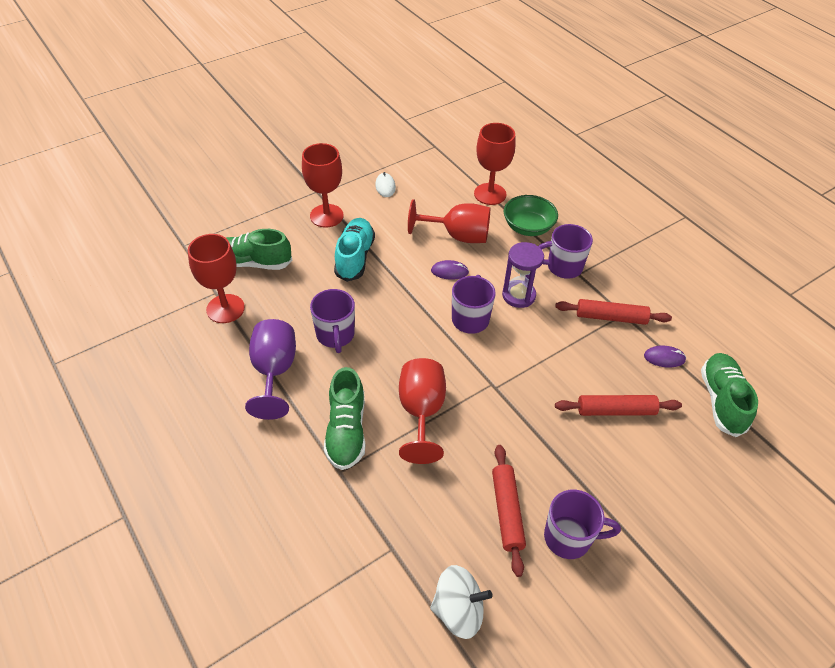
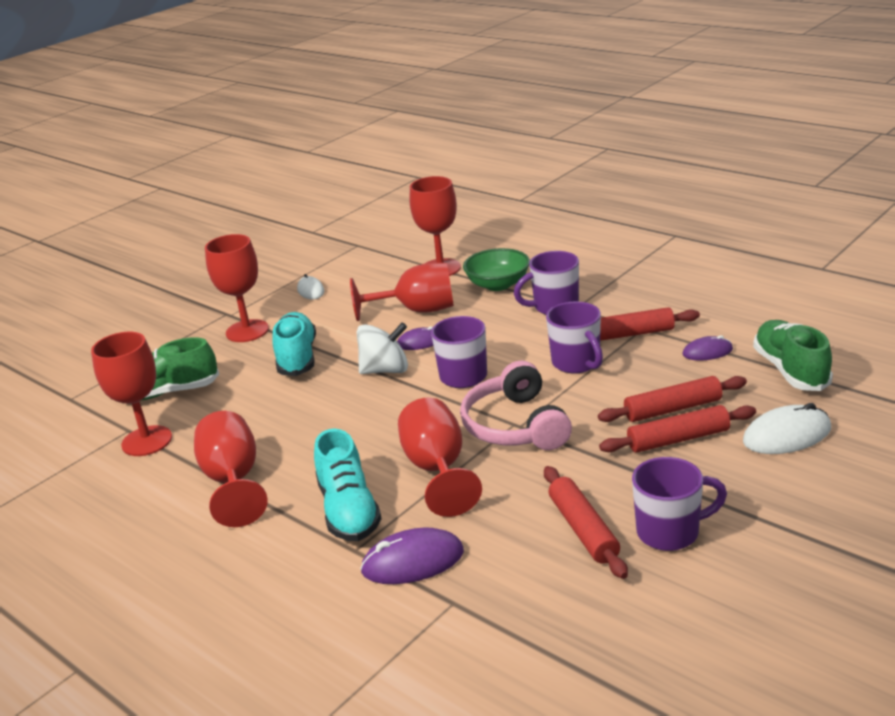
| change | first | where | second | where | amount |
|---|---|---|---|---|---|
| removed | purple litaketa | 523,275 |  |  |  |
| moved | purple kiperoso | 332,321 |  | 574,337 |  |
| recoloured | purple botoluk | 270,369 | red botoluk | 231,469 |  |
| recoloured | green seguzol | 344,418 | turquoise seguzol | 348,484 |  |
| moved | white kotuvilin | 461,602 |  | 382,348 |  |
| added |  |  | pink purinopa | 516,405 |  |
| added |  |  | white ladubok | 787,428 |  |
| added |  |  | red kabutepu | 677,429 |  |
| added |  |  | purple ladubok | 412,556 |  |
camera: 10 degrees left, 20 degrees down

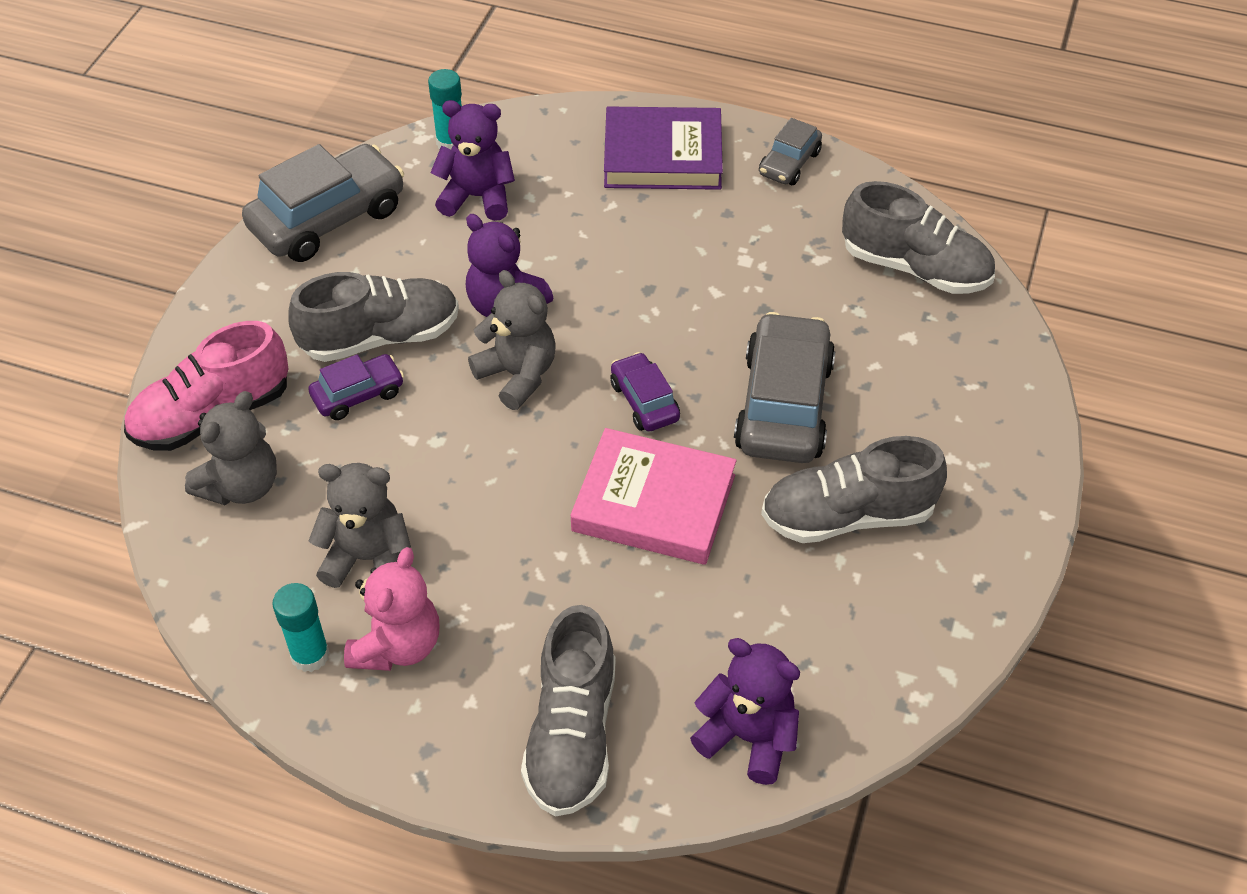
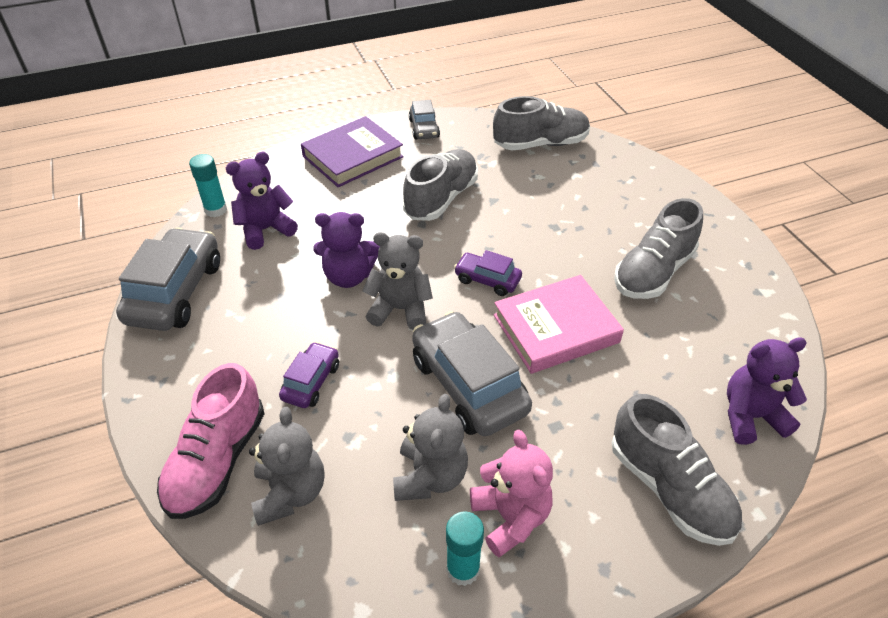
| change | first | where | second | where | amount |
|---|---|---|---|---|---|
| moved | grey seguzol | 373,317 |  | 440,185 |  |
| moved | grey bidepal | 784,387 |  | 472,373 |  |
| turned | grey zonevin | 360,525 |  | 430,447 | 135 degrees clockwise |
camera: 40 degrees left, 5 degrees down

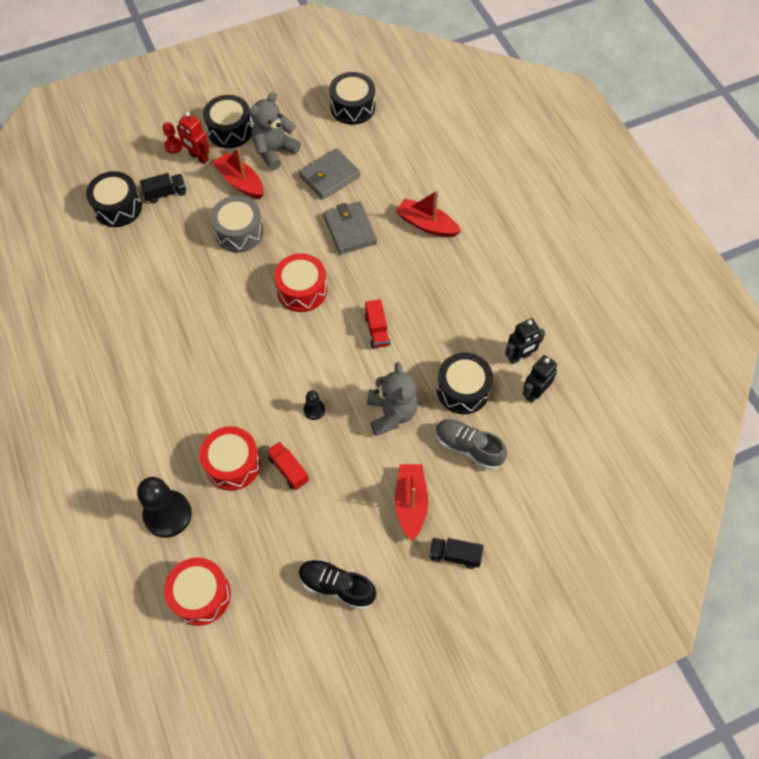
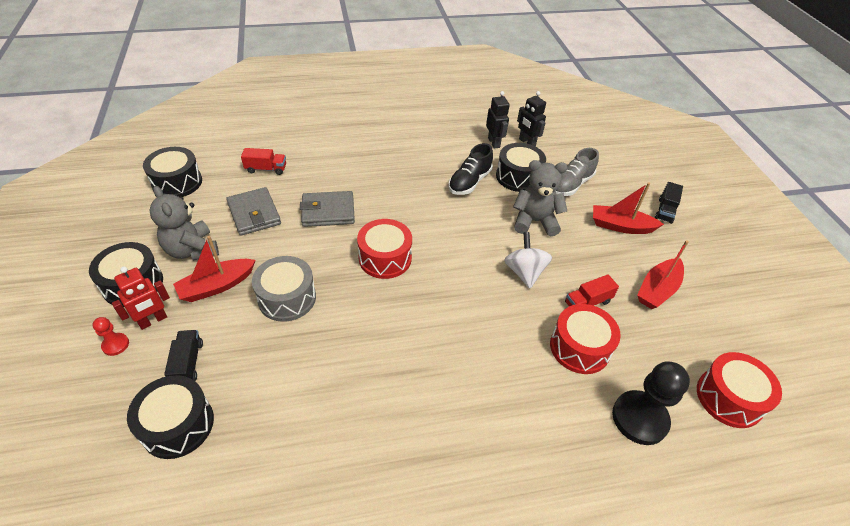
| change | first | where | second | where | amount |
|---|---|---|---|---|---|
| moved | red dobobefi | 428,213 |  | 663,274 |  |
| moved | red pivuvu | 377,323 |  | 263,161 |  |
| replaced | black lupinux | 314,405 | white kotuvilin | 528,260 |  |
| moved | black seguzol | 337,584 |  | 470,169 |  |
camera: 80 degrees left, 15 degrees down

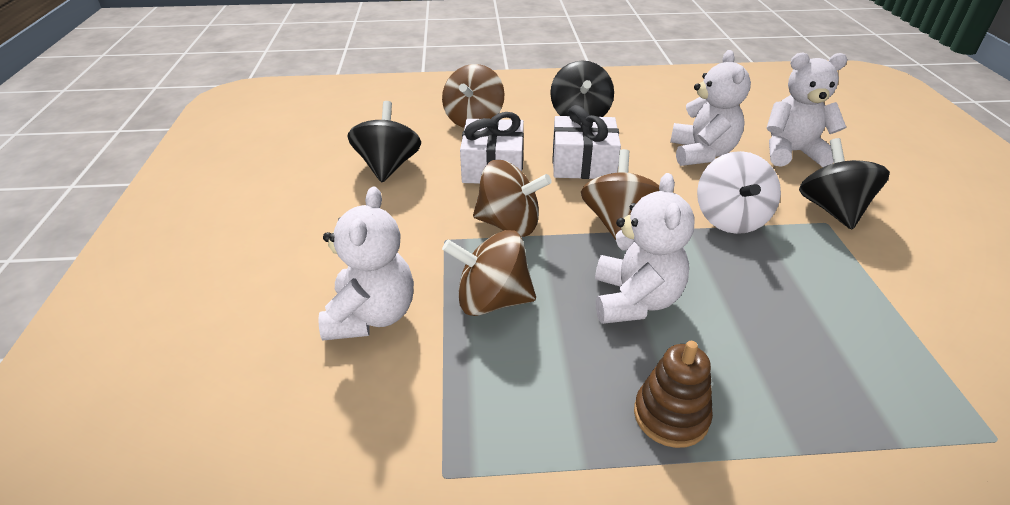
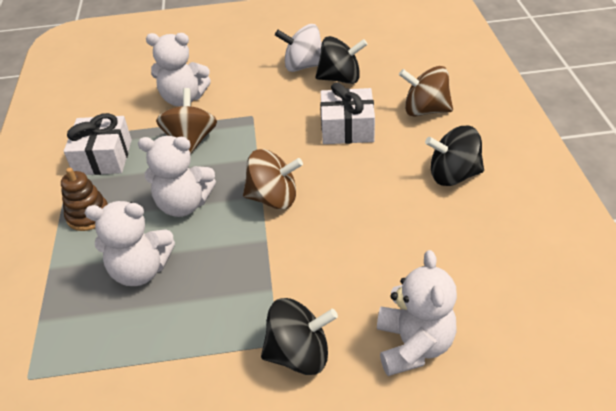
| change | first | where | second | where | amount |
|---|---|---|---|---|---|
| moved | white zonevin | 710,108 |  | 130,243 |  |
| moved | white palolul | 586,142 |  | 98,144 |  |
| moved | white kotuvilin | 739,192 |  | 298,48 |  |
| removed | brown kotuvilin | 512,198 |  |  |  |
camera: 90 degrees right, 5 degrees up

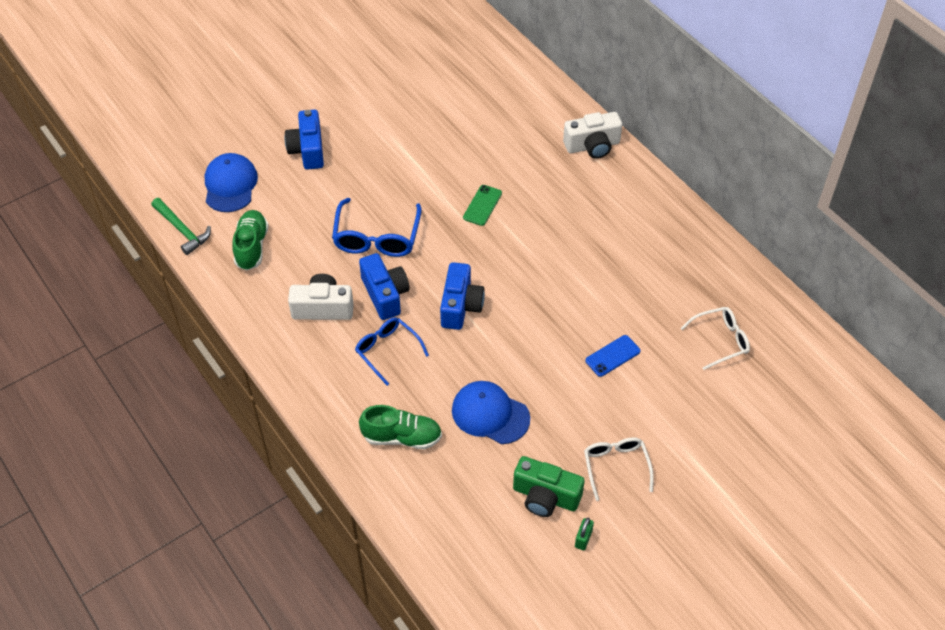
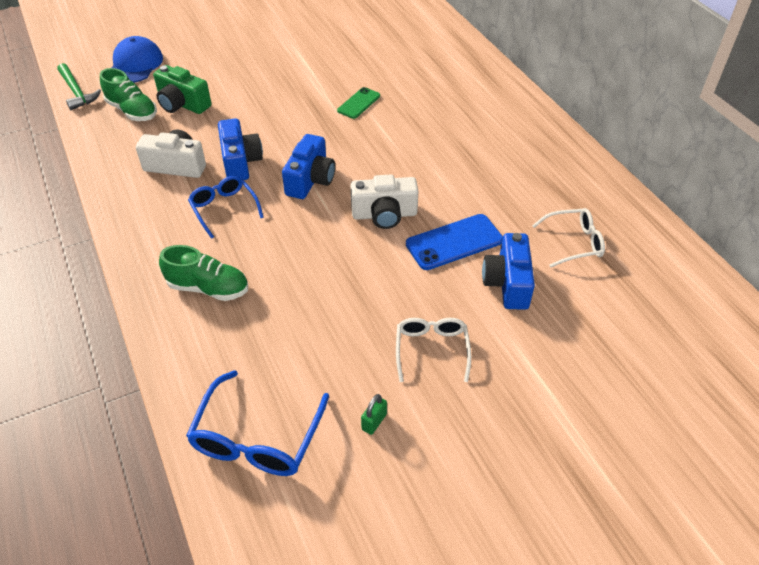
| change | first | where | second | where | amount |
|---|---|---|---|---|---|
| moved | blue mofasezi | 304,139 |  | 508,271 |  |
| moved | white mofasezi | 592,135 |  | 384,202 |  |
| moved | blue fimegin | 377,227 |  | 257,423 |  |
| turned | green seguzol | 250,240 |  | 128,94 | 120 degrees clockwise |
| resized | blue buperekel | 613,356 |  | 454,242 | x1.60 |
| removed | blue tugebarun | 491,412 |  |  |  |
| moved | green mofasezi | 549,486 |  | 182,89 |  |
camera: 10 degrees right, 5 degrees down

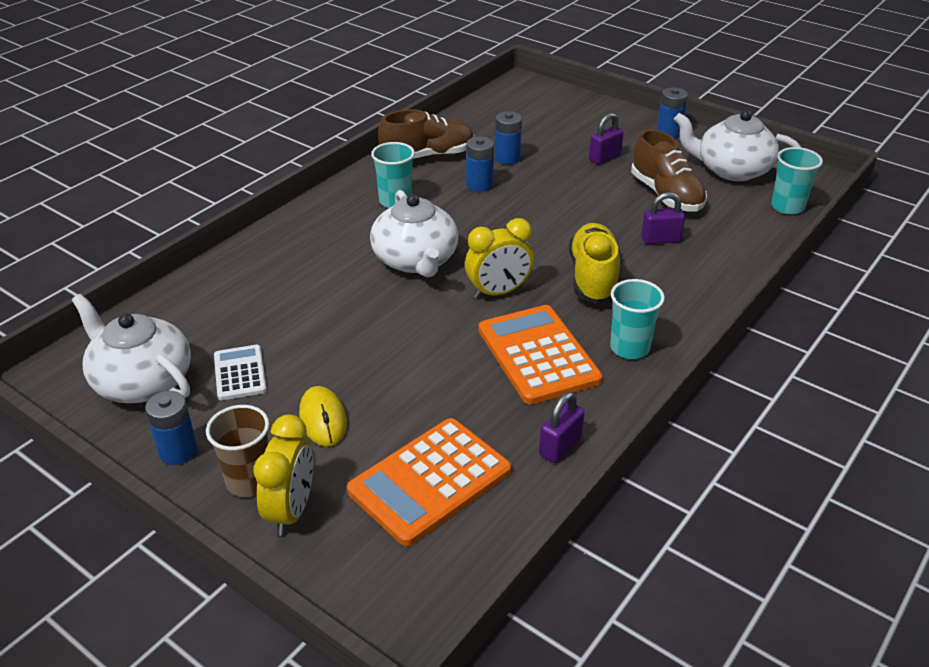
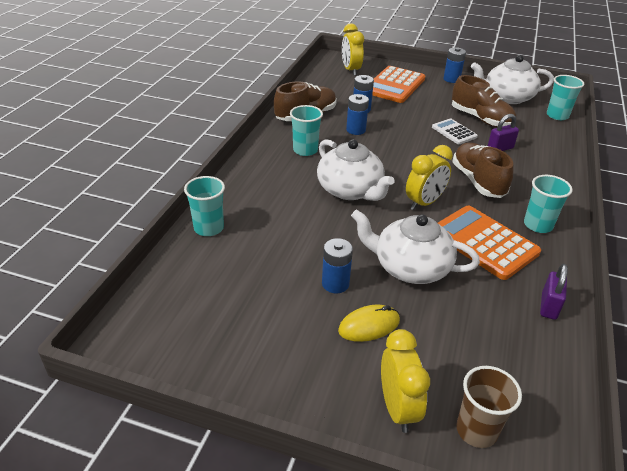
| change | first | where | second | where | amount |
|---|---|---|---|---|---|
| removed | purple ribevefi | 606,138 |  |  |  |
| recoloured | yellow seguzol | 594,263 | brown seguzol | 482,170 |  |
| moved | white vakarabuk | 131,348 |  | 415,246 |  |
| moved | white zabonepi | 240,372 |  | 455,131 |  |
| turned | yellow ladubok | 323,416 |  | 369,323 | 75 degrees counterclockwise |
| moved | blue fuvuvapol | 171,428 |  | 337,265 |  |
| moved | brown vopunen | 237,451 |  | 489,407 |  |
| moved | orange zabonepi | 429,482 |  | 398,84 |  |
| added |  |  | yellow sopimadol | 353,49 |  |
| added |  |  | turquoise vopunen | 204,206 |  |
camera: 20 degrees left, 0 degrees up

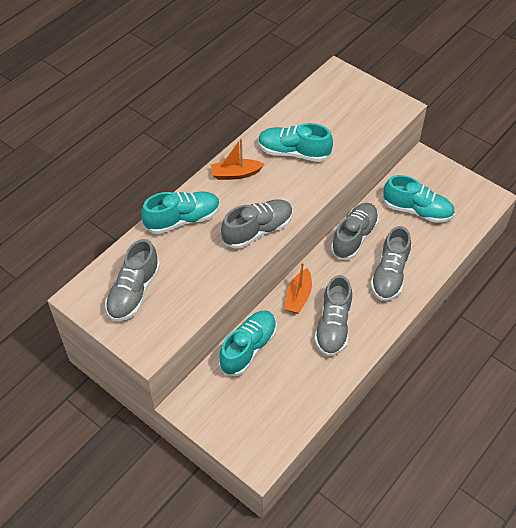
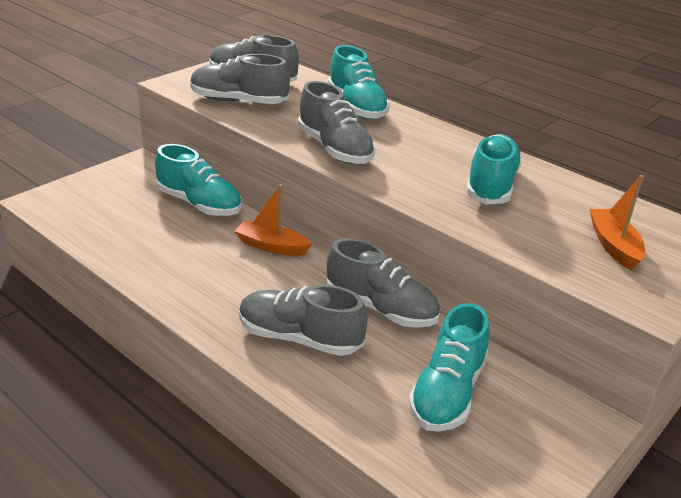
| change | first | where | second | where | amount |
|---|---|---|---|---|---|
| moved | orange dobobefi | 237,159 |  | 617,223 |  |
| moved | grey seguzol | 333,315 |  | 240,79 |  |
camera: 90 degrees right, 20 degrees down

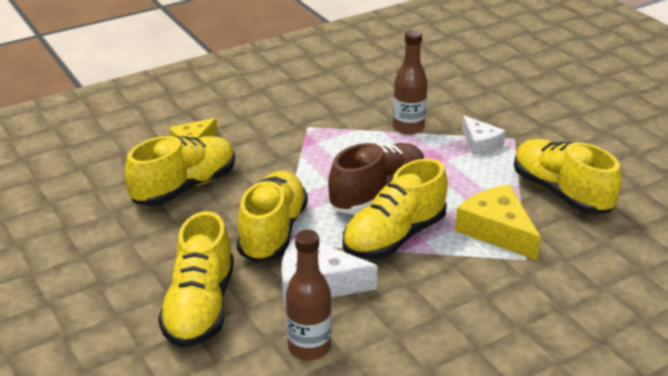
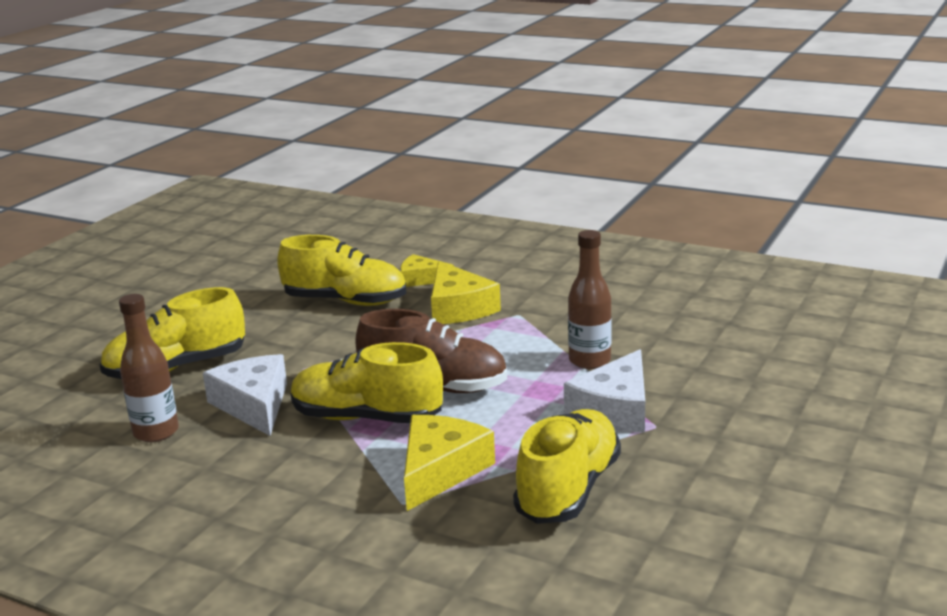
| change | first | where | second | where | amount |
|---|---|---|---|---|---|
| resized | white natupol | 484,135 |  | 604,391 | x1.58 |
| removed | yellow seguzol | 272,217 |  |  |  |
| added |  |  | yellow natupol | 466,292 |  |
camera: 60 degrees right, 10 degrees down

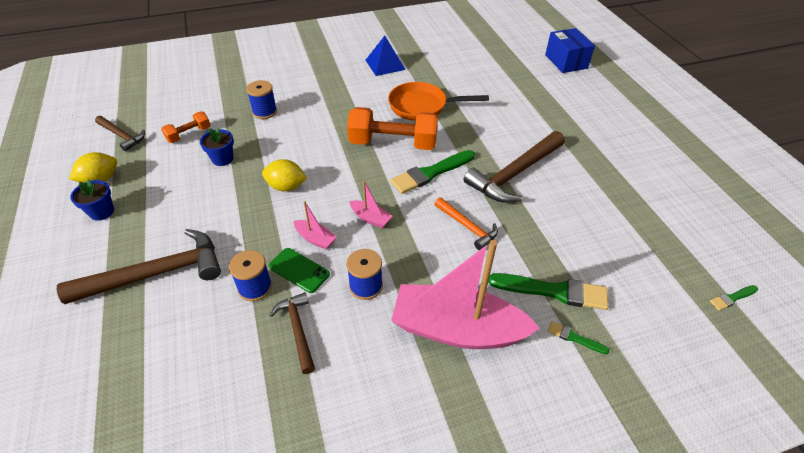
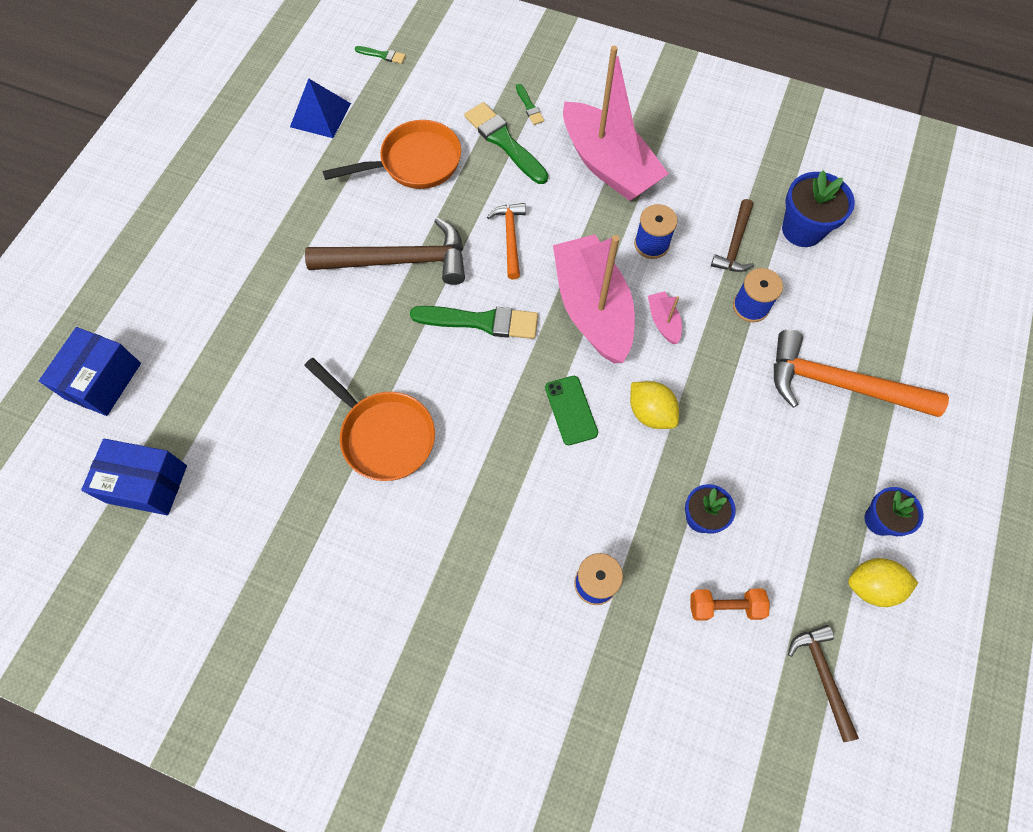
| change | first | where | second | where | amount |
|---|---|---|---|---|---|
| moved | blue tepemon | 386,56 |  | 320,108 |  |
| removed | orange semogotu | 392,128 |  |  |  |
| resized | pink dobobefi | 370,204 |  | 594,299 | x2.44 |
| recoloured | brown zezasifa | 139,266 | orange zezasifa | 861,373 |  |
| moved | green buperekel | 299,270 |  | 571,410 |  |
| added |  |  | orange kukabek | 392,154 |  |
| added |  |  | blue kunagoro | 818,208 |  |
| added |  |  | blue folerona | 134,477 |  |
camera: 140 degrees left, 20 degrees up

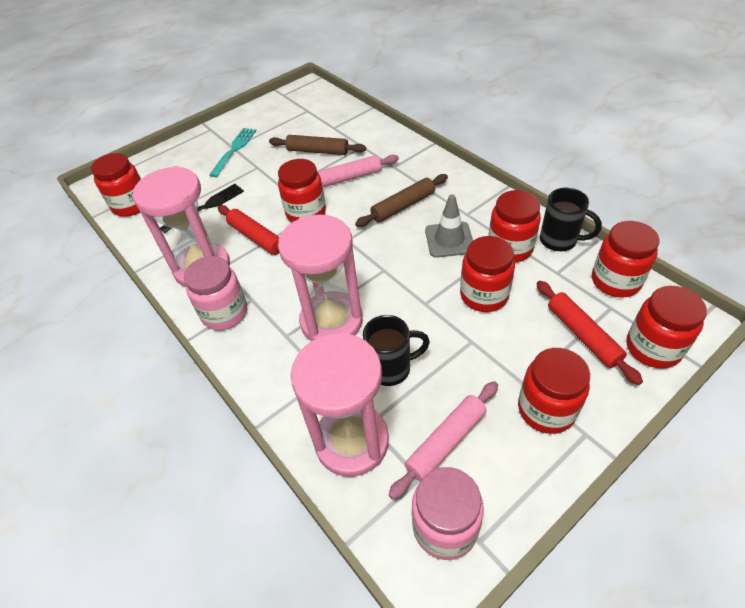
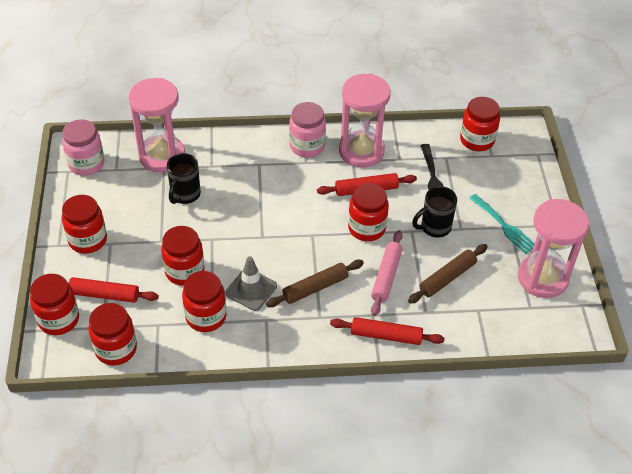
| change | first | where | second | where | amount |
|---|---|---|---|---|---|
| turned | brown kabutepu | 401,200 |  | 315,283 | 60 degrees clockwise |
| moved | black kiperoso | 571,219 |  | 434,212 |  |
| moved | pink litaketa | 320,278 |  | 554,248 |  |
| removed | pink kabutepu | 443,440 |  |  |  |
| added |  |  | red kabutepu | 387,331 |  |
camera: 120 degrees right, 0 degrees up

